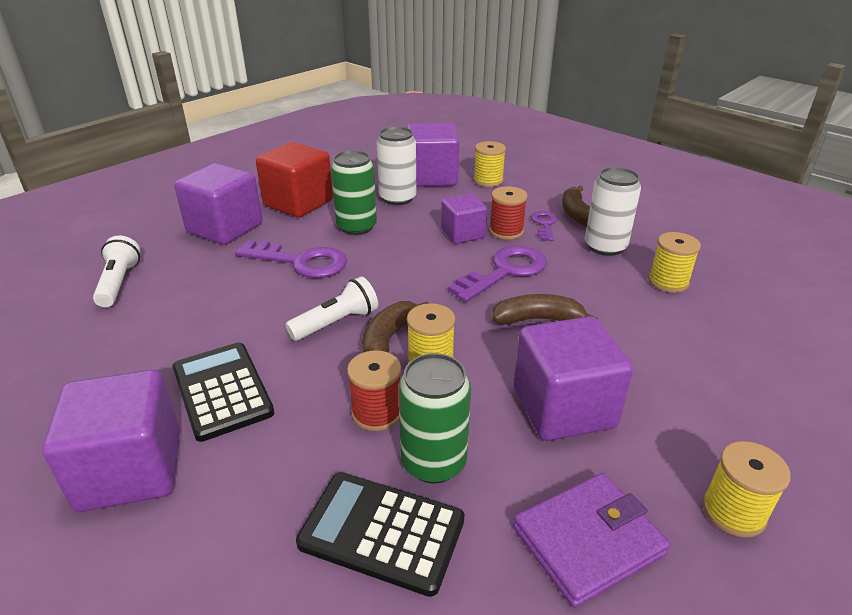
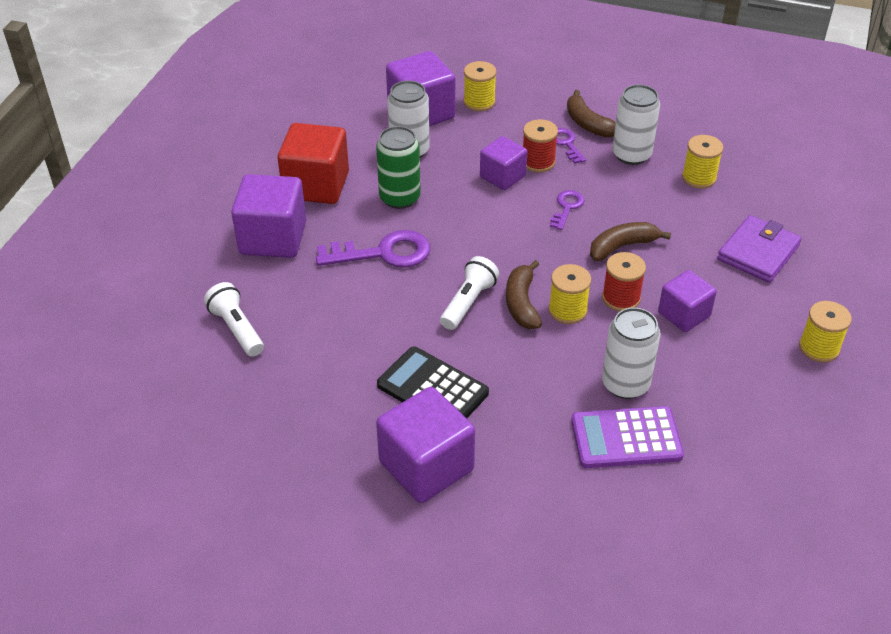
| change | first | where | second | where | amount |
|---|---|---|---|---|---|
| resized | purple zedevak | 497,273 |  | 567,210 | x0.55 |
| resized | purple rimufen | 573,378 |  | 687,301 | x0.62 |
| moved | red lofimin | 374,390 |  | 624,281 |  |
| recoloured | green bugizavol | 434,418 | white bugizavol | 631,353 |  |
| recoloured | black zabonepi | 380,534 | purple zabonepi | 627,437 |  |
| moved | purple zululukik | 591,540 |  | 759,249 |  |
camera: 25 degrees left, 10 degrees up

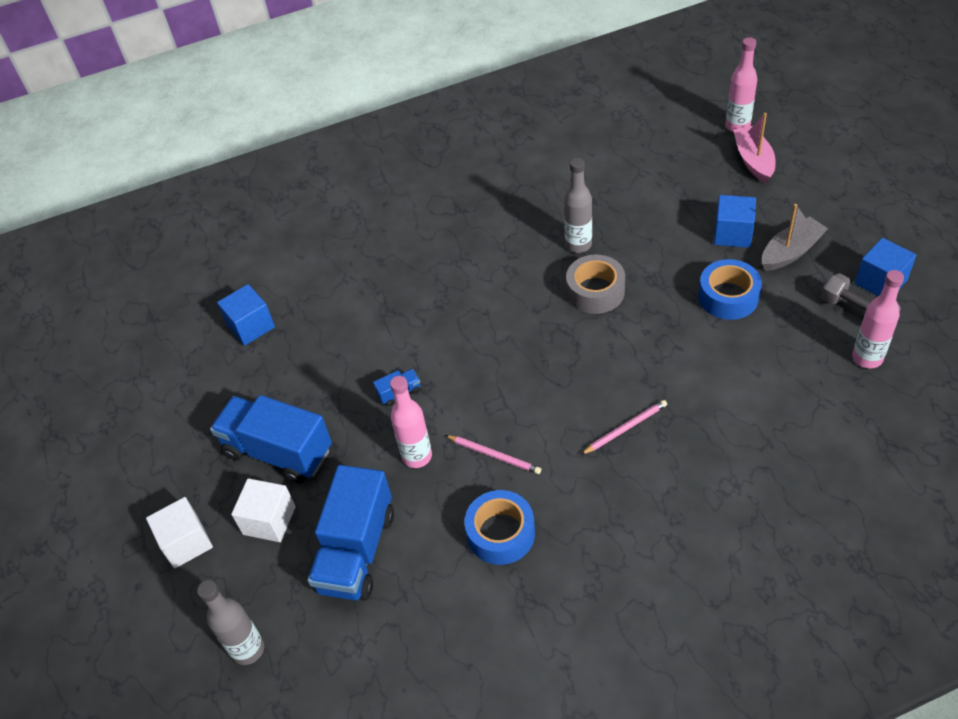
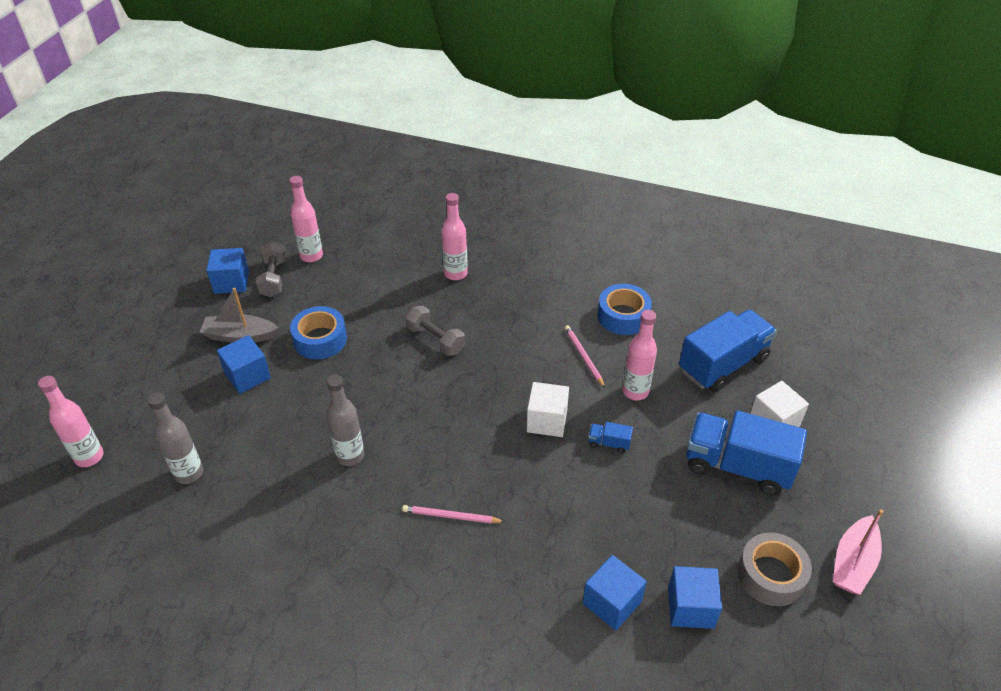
| change | first | where | second | where | amount |
|---|---|---|---|---|---|
| moved | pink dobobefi | 754,148 |  | 858,552 |  |
| moved | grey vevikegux | 595,284 |  | 774,569 |  |
| turned | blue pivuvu | 271,439 |  | 746,453 | 135 degrees clockwise |
| moved | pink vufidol | 624,427 |  | 453,514 |  |
| moved | white rimufen | 179,533 |  | 548,409 |  |
| moved | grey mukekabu | 230,622 |  | 175,438 |  |
| added |  |  | pink mukekabu | 454,236 |  |
| added |  |  | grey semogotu | 435,330 |  |
| added |  |  | blue rimufen | 615,592 |  |
camera: 145 degrees left, 5 degrees down

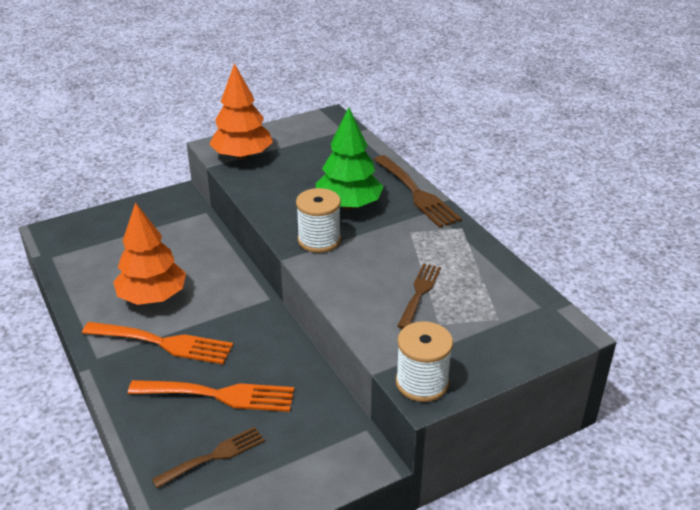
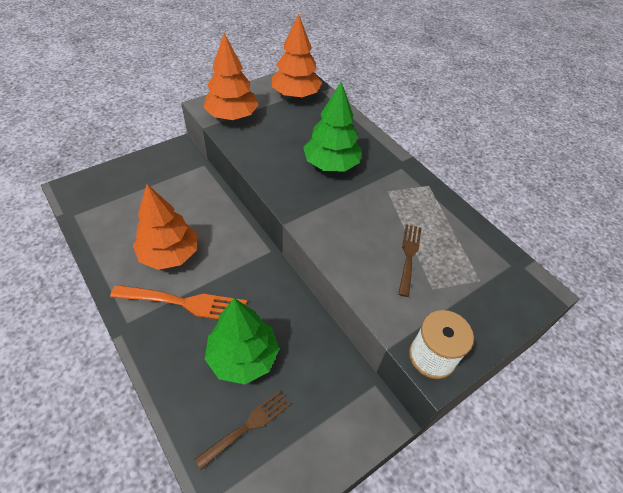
| change | first | where | second | where | amount |
|---|---|---|---|---|---|
| removed | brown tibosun | 418,191 |  |  |  |
| removed | white lofimin | 318,220 |  |  |  |
| replaced | orange tibosun | 211,396 | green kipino | 242,341 |  |
| added |  |  | orange kipino | 297,56 |  |
camera: 10 degrees left, 15 degrees up

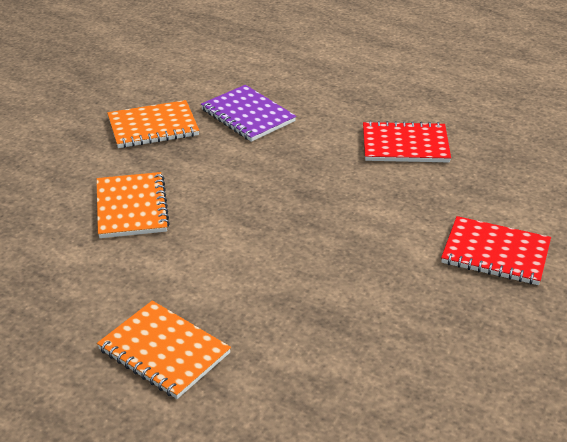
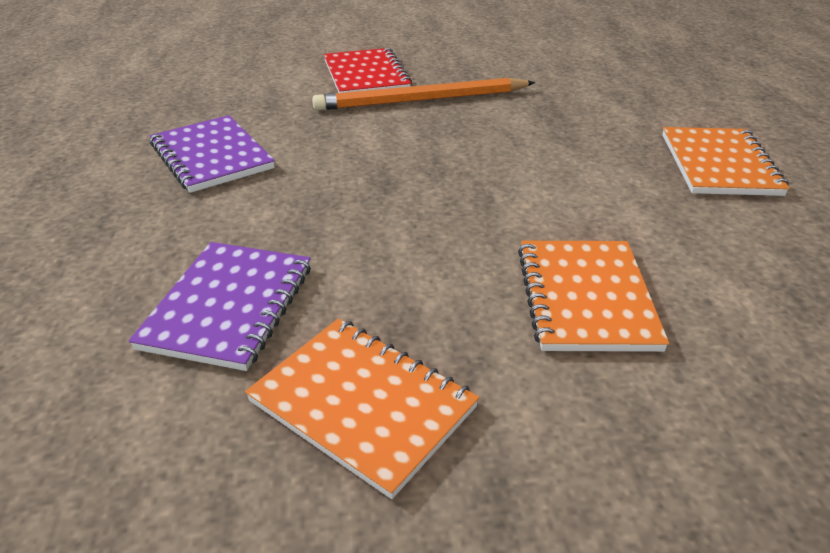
| change | first | where | second | where | amount |
|---|---|---|---|---|---|
| recoloured | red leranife | 407,141 | purple leranife | 212,154 |  |
| turned | orange leranife | 133,205 |  | 593,296 | 45 degrees counterclockwise |
| added |  |  | orange vufidol | 423,94 |  |
camera: 125 degrees left, 0 degrees up

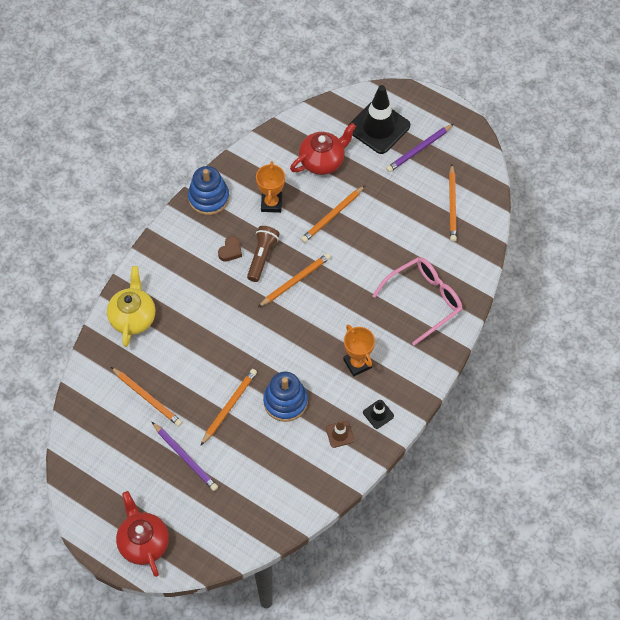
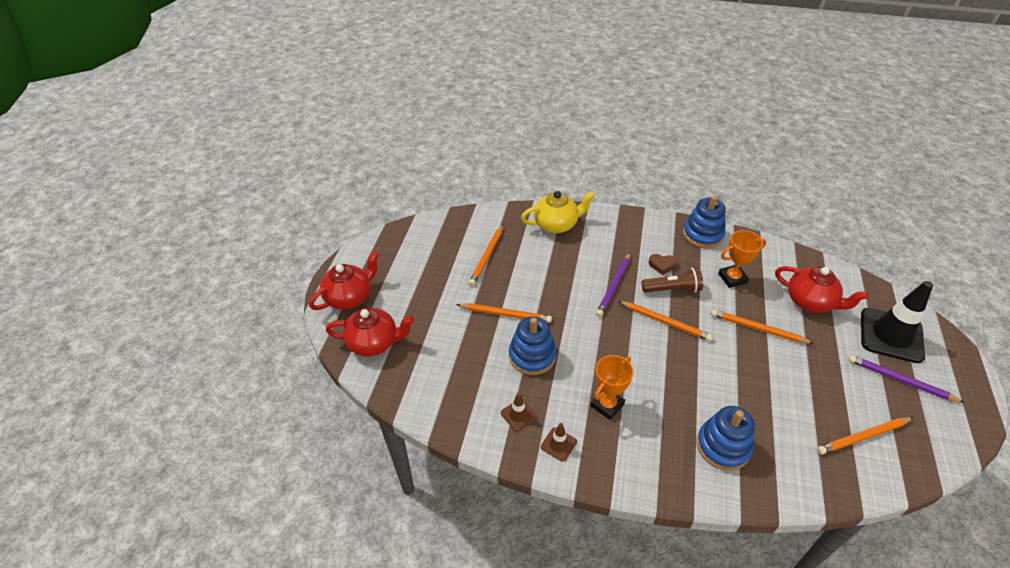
| change | first | where | second | where | amount |
|---|---|---|---|---|---|
| replaced | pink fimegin | 417,301 | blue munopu | 726,438 |  |
| recoloured | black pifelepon | 378,414 | brown pifelepon | 559,442 |  |
| moved | purple vufidol | 185,456 |  | 613,284 |  |
| added |  |  | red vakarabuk | 370,332 |  |
camera: 70 degrees right, 15 degrees down

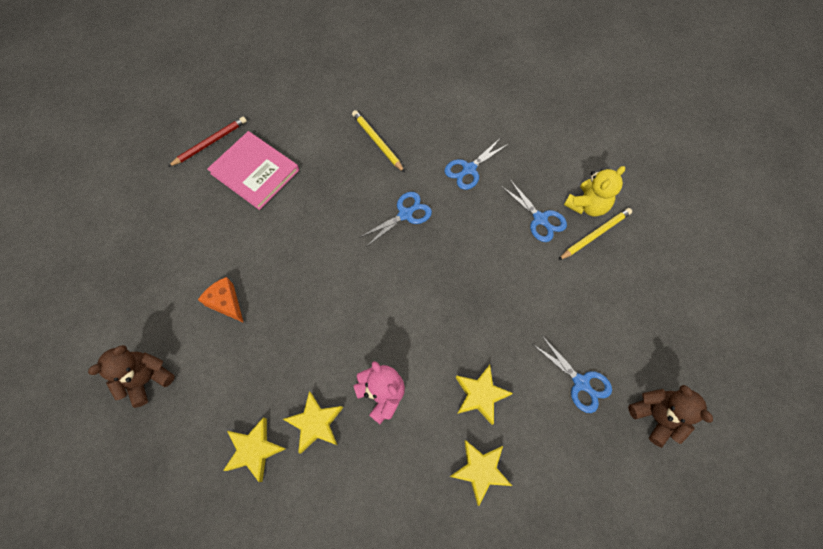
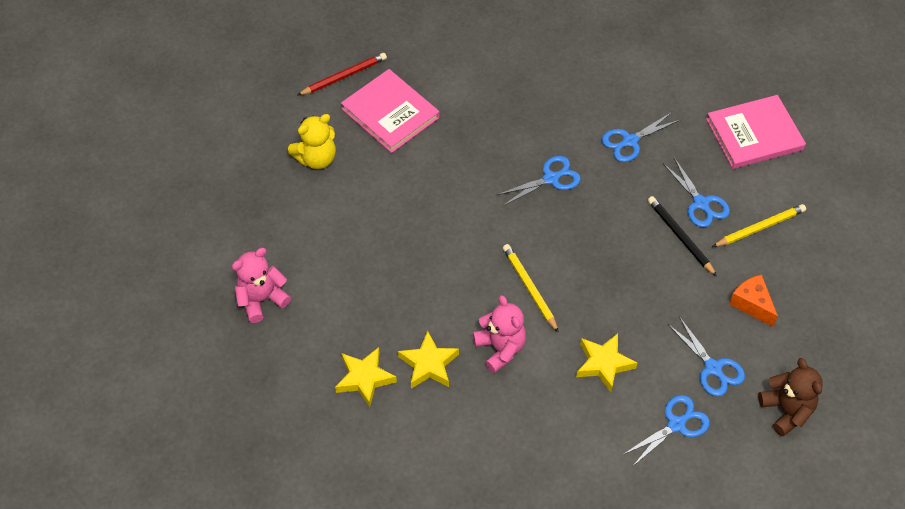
| change | first | where | second | where | amount |
|---|---|---|---|---|---|
| moved | yellow vufidol | 378,141 |  | 531,288 |  |
| moved | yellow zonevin | 594,191 |  | 312,141 |  |
| moved | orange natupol | 221,300 |  | 753,301 |  |
| recoloured | brown zonevin | 131,376 | pink zonevin | 261,285 |  |
| removed | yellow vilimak | 480,473 |  |  |  |
| added |  |  | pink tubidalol | 756,132 |  |
| added |  |  | black vufidol | 682,236 |  |
| added |  |  | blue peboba | 666,431 |  |
camera: 10 degrees right, 10 degrees down

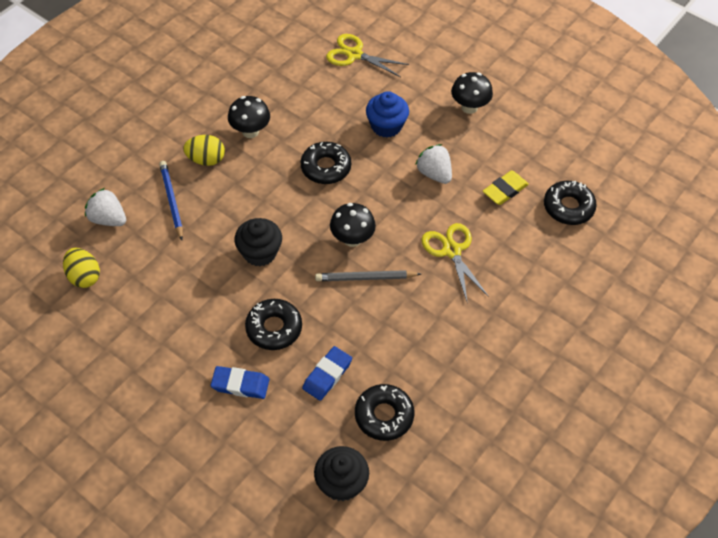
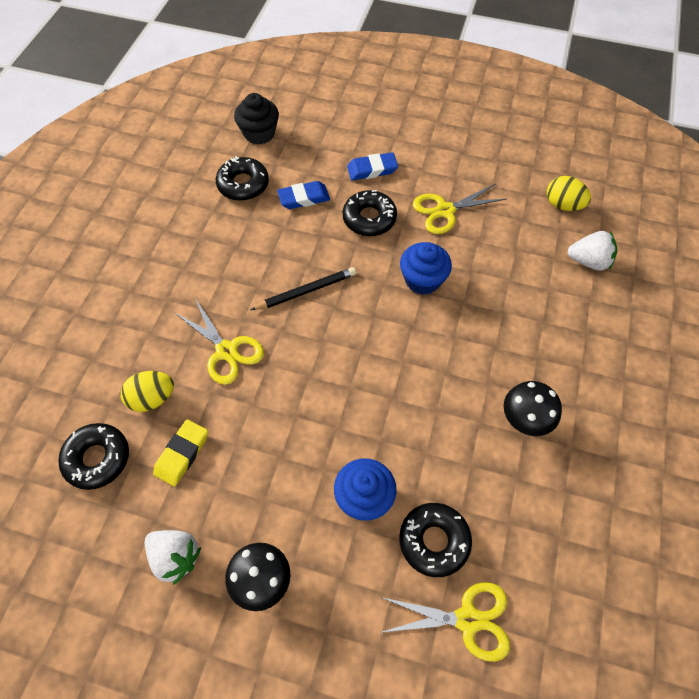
| change | first | where | second | where | amount |
|---|---|---|---|---|---|
| moved | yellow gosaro | 204,150 |  | 147,391 |  |
| moved | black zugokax | 326,163 |  | 435,540 |  |
| moved | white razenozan | 433,164 |  | 172,557 |  |
| removed | blue vufidol | 171,200 |  |  |  |
| removed | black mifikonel | 353,225 |  |  |  |
| recoloured | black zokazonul | 258,242 | blue zokazonul | 426,268 |  |
| recoloured | grey vufidol | 368,275 | black vufidol | 303,288 |  |
| turned | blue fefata | 327,373 |  | 303,195 | 60 degrees clockwise |
| added |  |  | yellow peboba | 459,209 |  |
camera: 160 degrees right, 5 degrees up

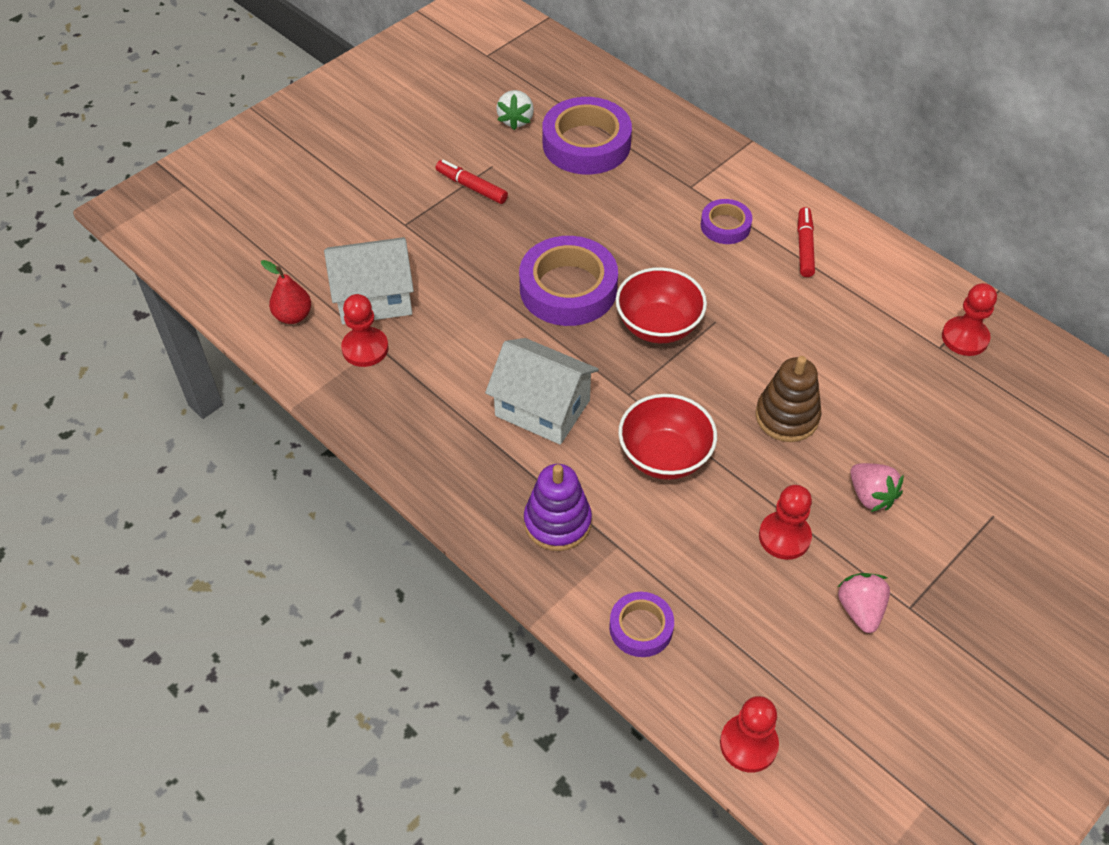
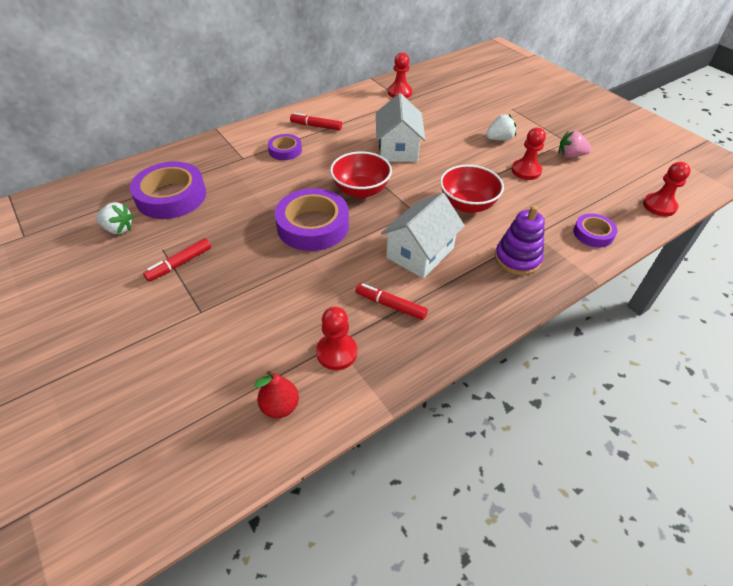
| change | first | where | second | where | amount |
|---|---|---|---|---|---|
| moved | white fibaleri | 369,280 |  | 400,127 |  |
| removed | brown munopu | 788,399 |  |  |  |
| recoloured | pink razenozan | 877,487 | white razenozan | 501,127 |  |
| added |  |  | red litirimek | 391,301 |  |
camera: 80 degrees left, 5 degrees down

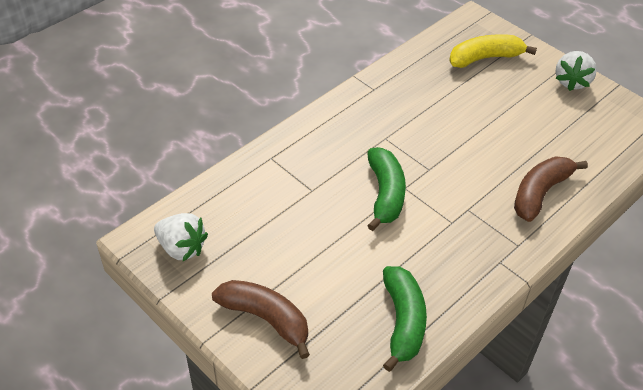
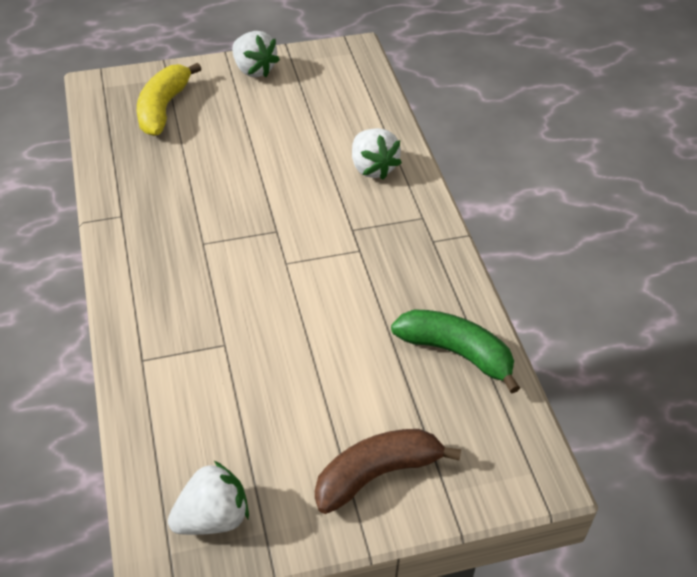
| change | first | where | second | where | amount |
|---|---|---|---|---|---|
| removed | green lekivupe | 386,189 |  |  |  |
| replaced | brown lekivupe | 551,189 | white razenozan | 377,154 |  |
camera: 60 degrees left, 0 degrees up

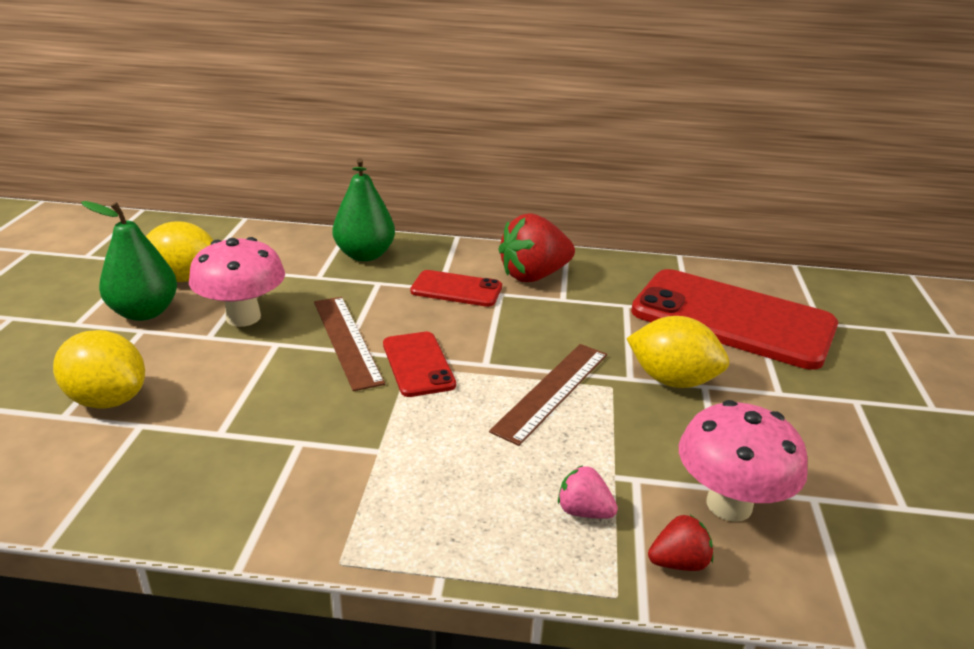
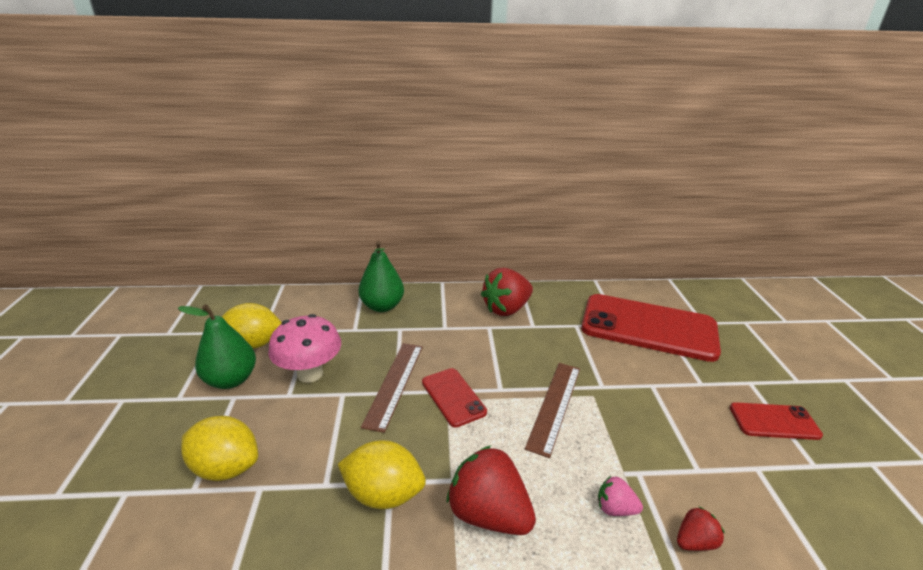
| change | first | where | second | where | amount |
|---|---|---|---|---|---|
| moved | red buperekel | 456,288 |  | 776,421 |  |
| turned | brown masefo | 349,344 |  | 392,388 | 45 degrees clockwise |
| moved | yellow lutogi | 677,352 |  | 382,474 |  |
| removed | pink mifikonel | 743,461 |  |  |  |
| added |  |  | red razenozan | 491,490 |  |
camera: 10 degrees left, 0 degrees up

